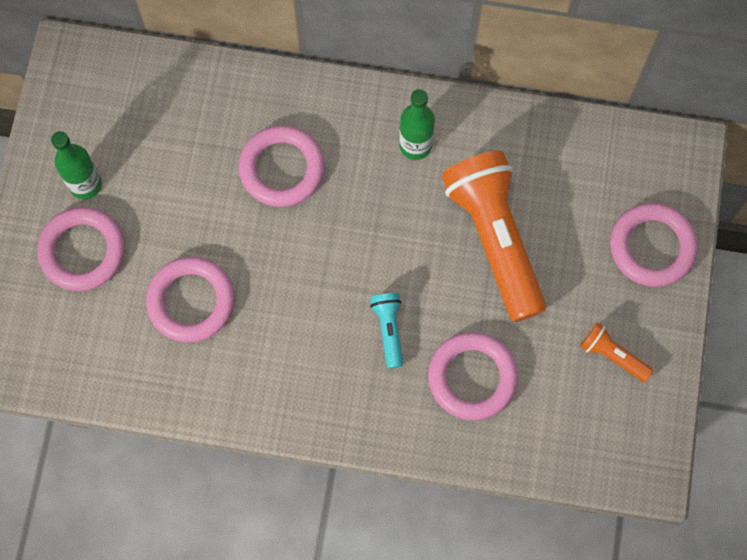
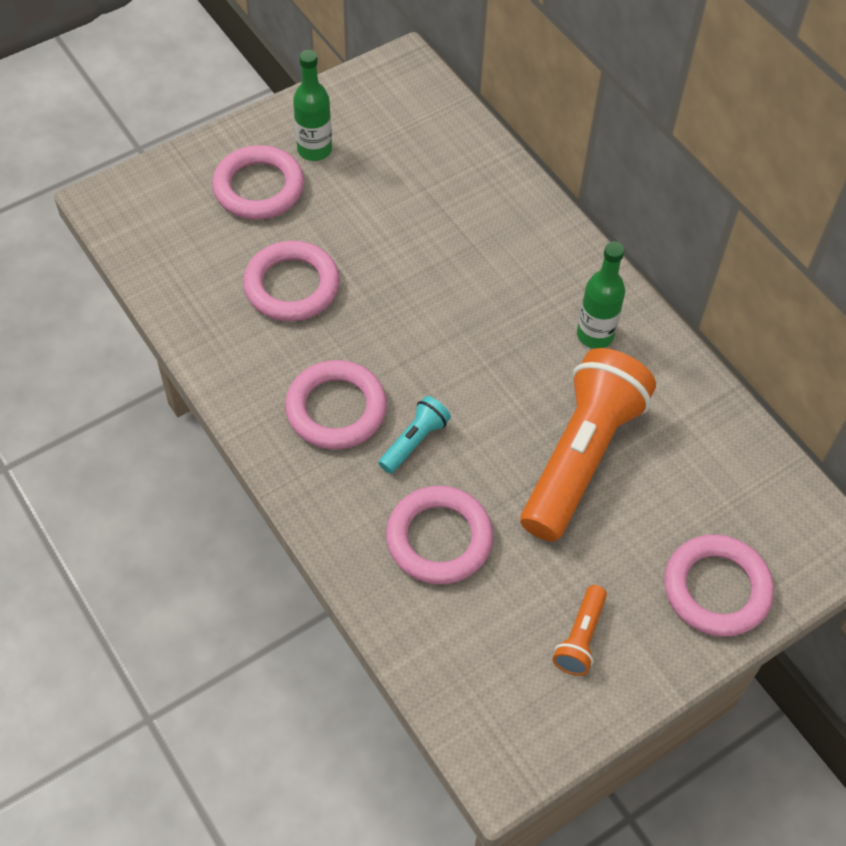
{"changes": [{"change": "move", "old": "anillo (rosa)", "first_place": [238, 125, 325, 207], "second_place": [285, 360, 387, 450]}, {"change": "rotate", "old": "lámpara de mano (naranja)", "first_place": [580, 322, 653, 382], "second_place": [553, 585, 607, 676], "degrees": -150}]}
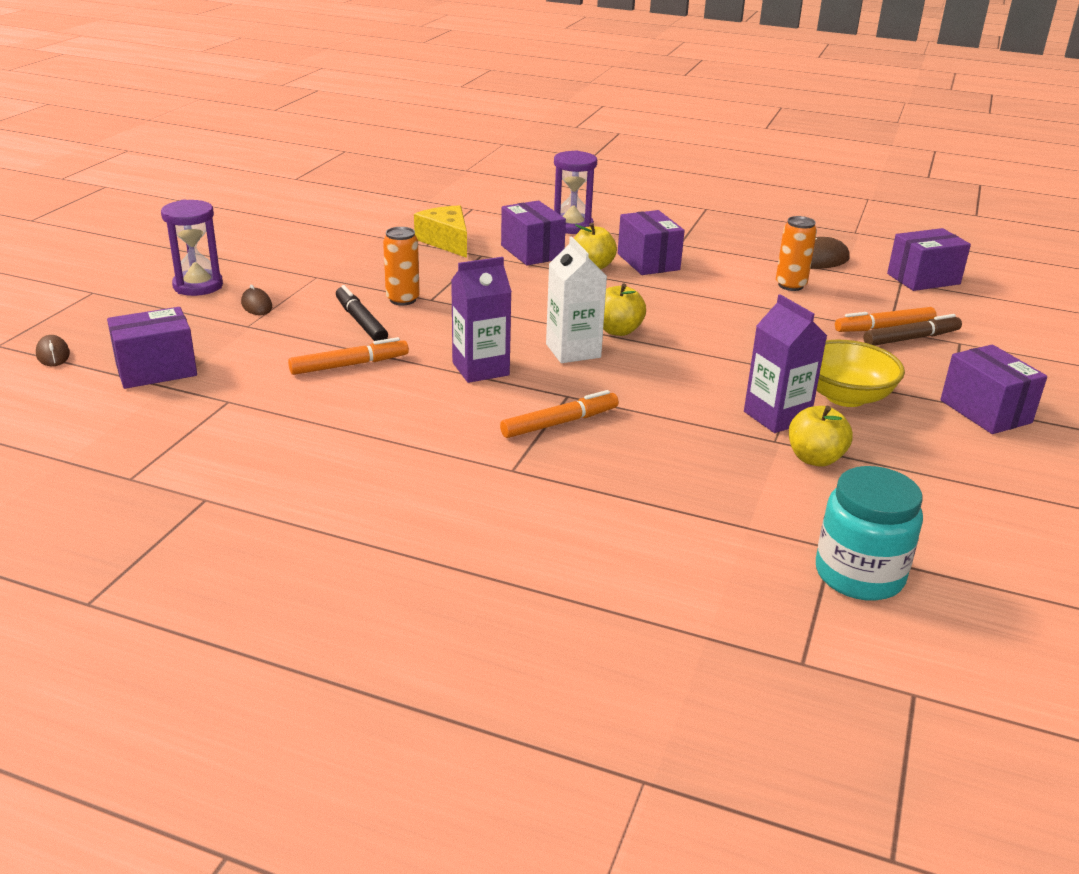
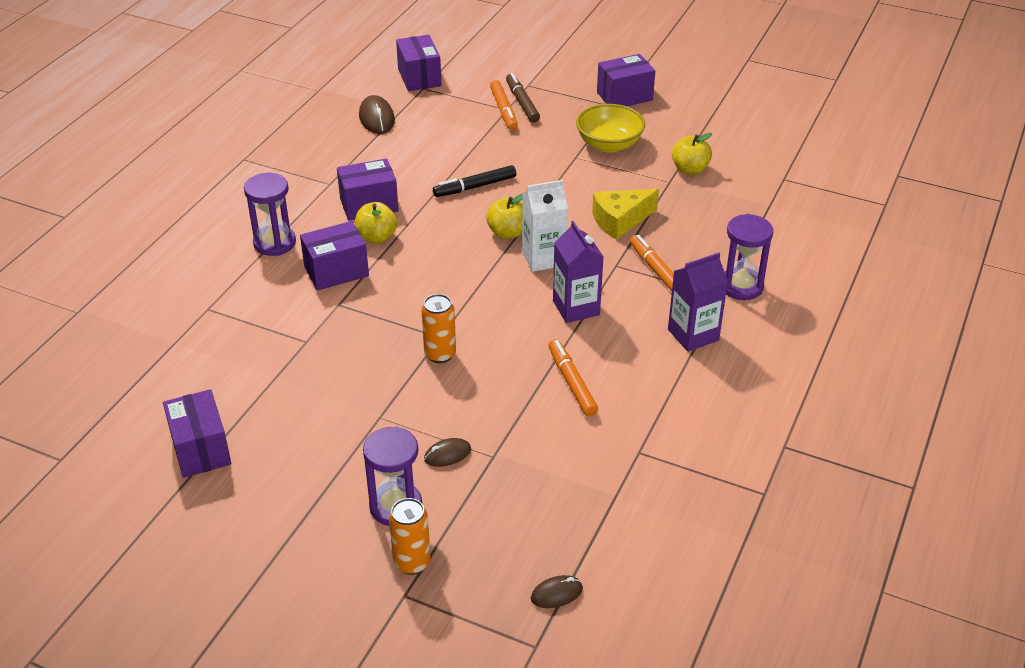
{"changes": [{"change": "move", "old": "caja (morado)", "first_place": [107, 307, 197, 389], "second_place": [163, 389, 231, 478]}, {"change": "move", "old": "rotulador (negro)", "first_place": [336, 285, 388, 341], "second_place": [433, 165, 516, 197]}, {"change": "move", "old": "queso (amarillo)", "first_place": [414, 205, 467, 258], "second_place": [592, 189, 659, 240]}, {"change": "move", "old": "cartón de leche (morado)", "first_place": [744, 294, 827, 433], "second_place": [668, 253, 728, 352]}, {"change": "move", "old": "lata (naranja)", "first_place": [776, 216, 817, 291], "second_place": [389, 498, 431, 575]}, {"change": "delete", "old": "tarro (turquesa)", "first_place": [816, 466, 923, 601]}, {"change": "insert", "new": "reloj de arena (morado)", "second_place": [725, 214, 773, 300]}]}
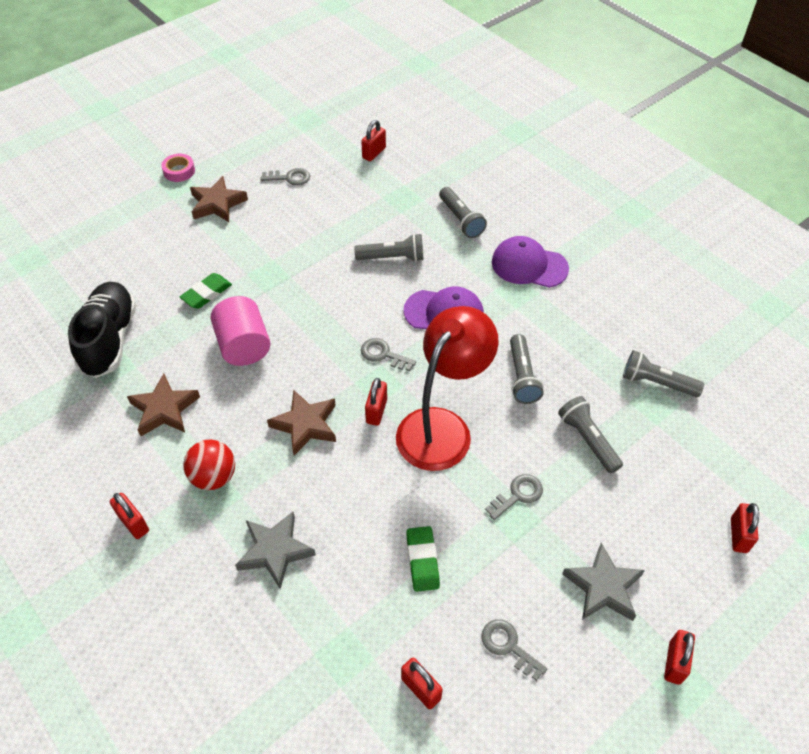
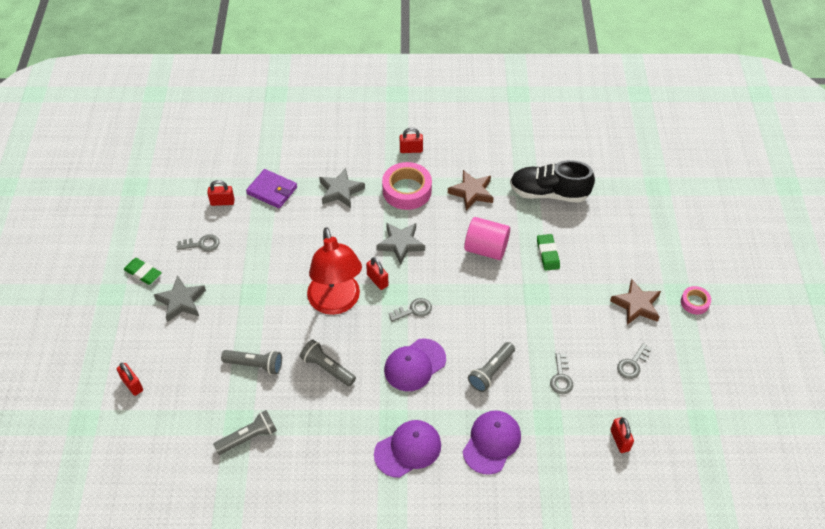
{"changes": [{"change": "rotate", "old": "zapato (negro)", "first_place": [68, 282, 137, 378], "second_place": [510, 160, 595, 203], "degrees": 150}, {"change": "replace", "old": "pelota (rojo)", "new": "cinta adhesiva (rosa)", "first_place": [183, 440, 235, 490], "second_place": [382, 162, 432, 210]}, {"change": "recolor", "old": "estrella (marrón)", "new": "estrella (gris)", "first_place": [267, 390, 336, 456], "second_place": [376, 223, 425, 265]}, {"change": "move", "old": "goma de borrar (verde)", "first_place": [406, 526, 440, 592], "second_place": [123, 258, 162, 285]}, {"change": "replace", "old": "lámpara de mano (gris)", "new": "gorra (morado)", "first_place": [439, 187, 487, 238], "second_place": [463, 410, 521, 475]}, {"change": "move", "old": "llave (gris)", "first_place": [485, 474, 543, 520], "second_place": [550, 353, 574, 394]}, {"change": "delete", "old": "candado (rojo)", "first_place": [664, 630, 695, 685]}, {"change": "insert", "new": "cartera (morado)", "second_place": [246, 169, 297, 209]}]}
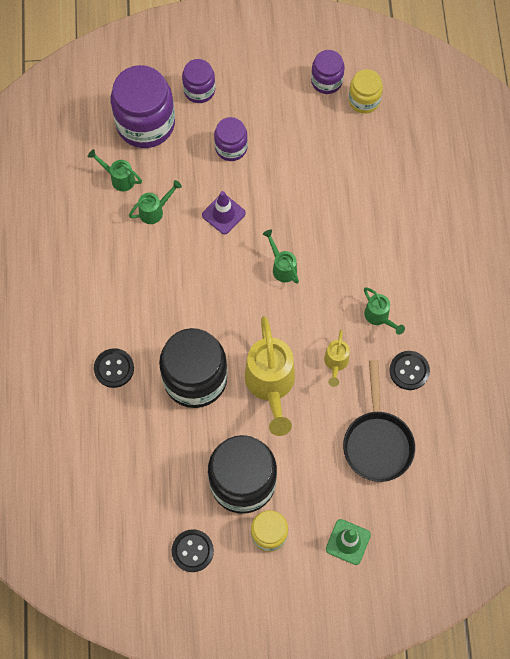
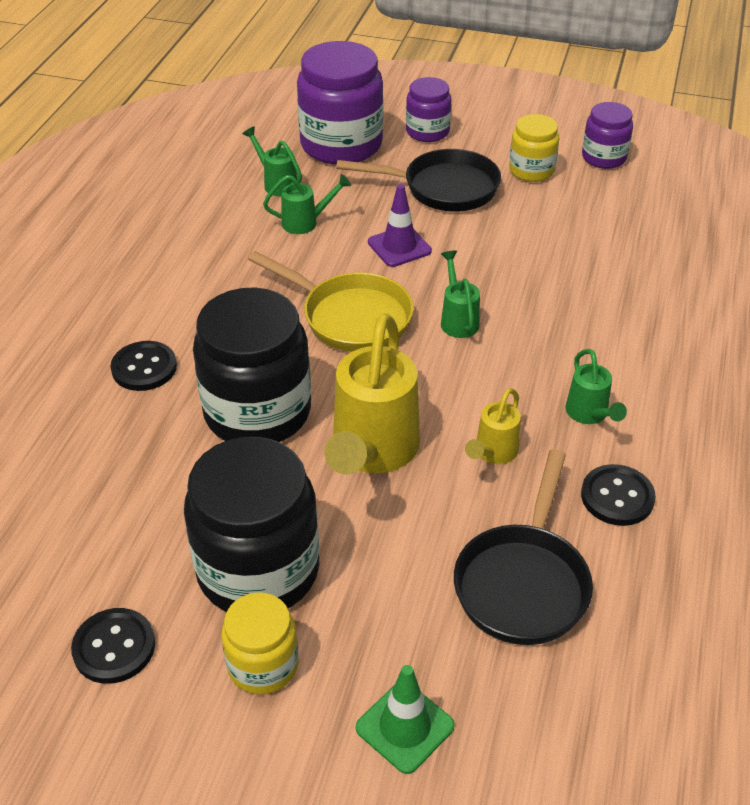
{"changes": [{"change": "replace", "old": "tarro (morado)", "new": "sartén (negro)", "first_place": [214, 117, 248, 161], "second_place": [336, 149, 501, 212]}, {"change": "move", "old": "tarro (amarillo)", "first_place": [348, 69, 383, 114], "second_place": [509, 114, 559, 182]}, {"change": "insert", "new": "sartén (amarillo)", "second_place": [248, 251, 414, 352]}]}
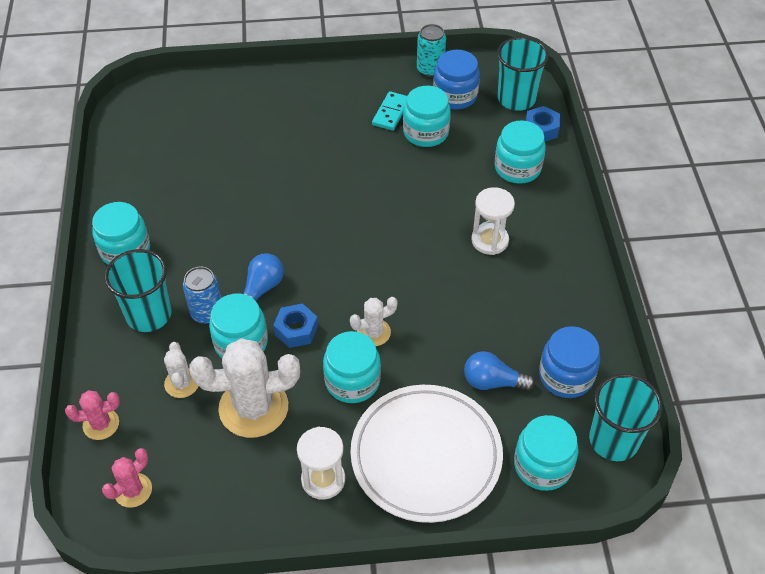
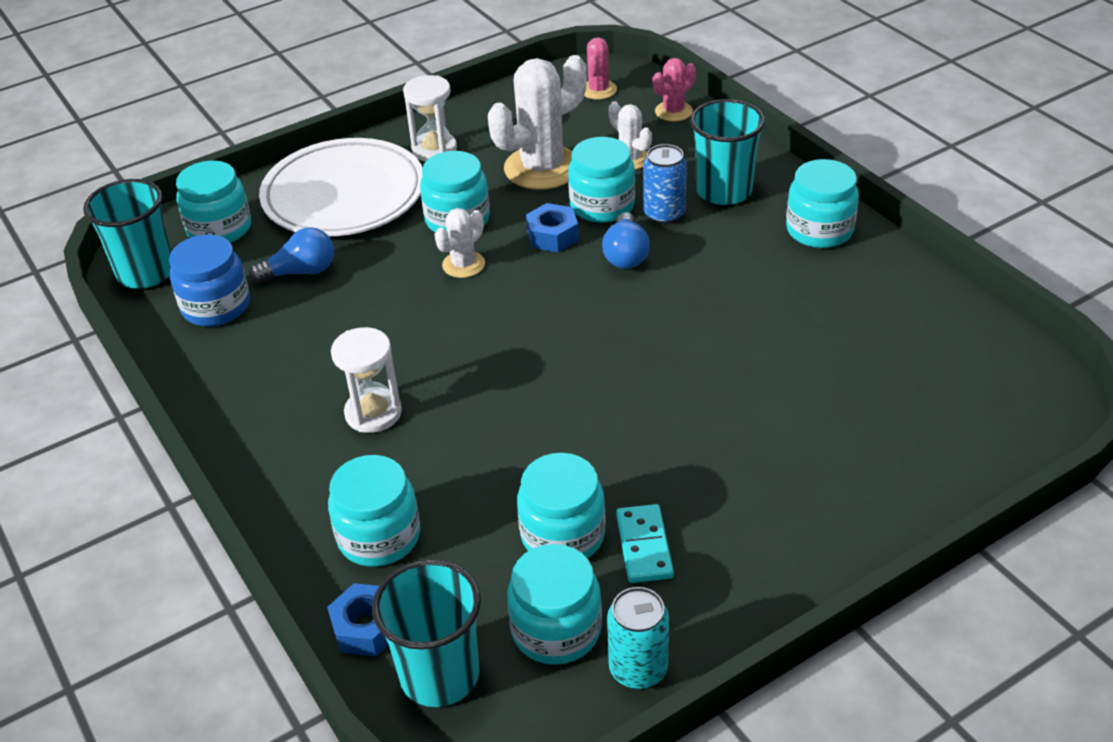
{"changes": [{"change": "recolor", "old": "tarro (azul)", "new": "tarro (turquesa)", "first_place": [433, 50, 480, 110], "second_place": [507, 544, 602, 665]}]}
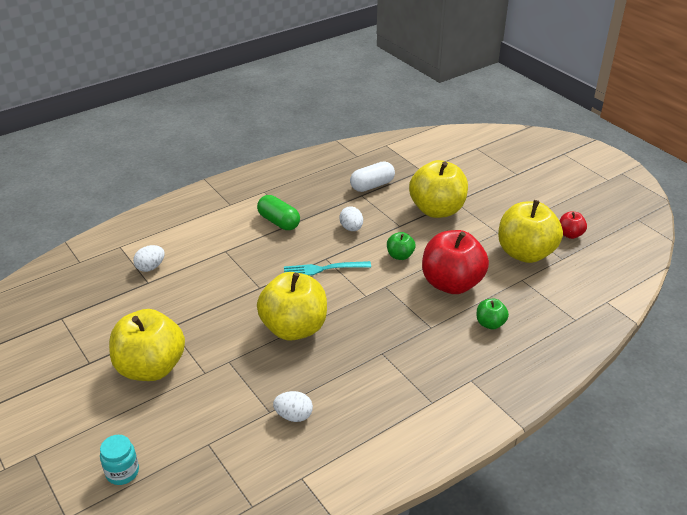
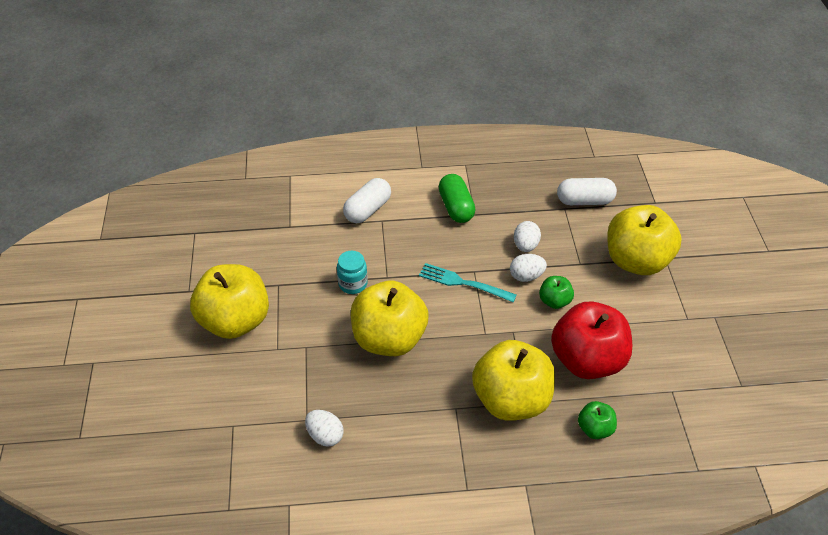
{"changes": [{"change": "move", "old": "tarro (turquesa)", "first_place": [100, 435, 139, 485], "second_place": [337, 251, 368, 294]}, {"change": "move", "old": "huevo (blanco)", "first_place": [133, 245, 165, 272], "second_place": [510, 254, 547, 282]}, {"change": "move", "old": "manzana (amarillo)", "first_place": [498, 200, 563, 263], "second_place": [472, 340, 555, 421]}, {"change": "delete", "old": "manzana (rojo)", "first_place": [559, 212, 587, 239]}, {"change": "insert", "new": "cápsula (blanco)", "second_place": [343, 178, 391, 223]}]}
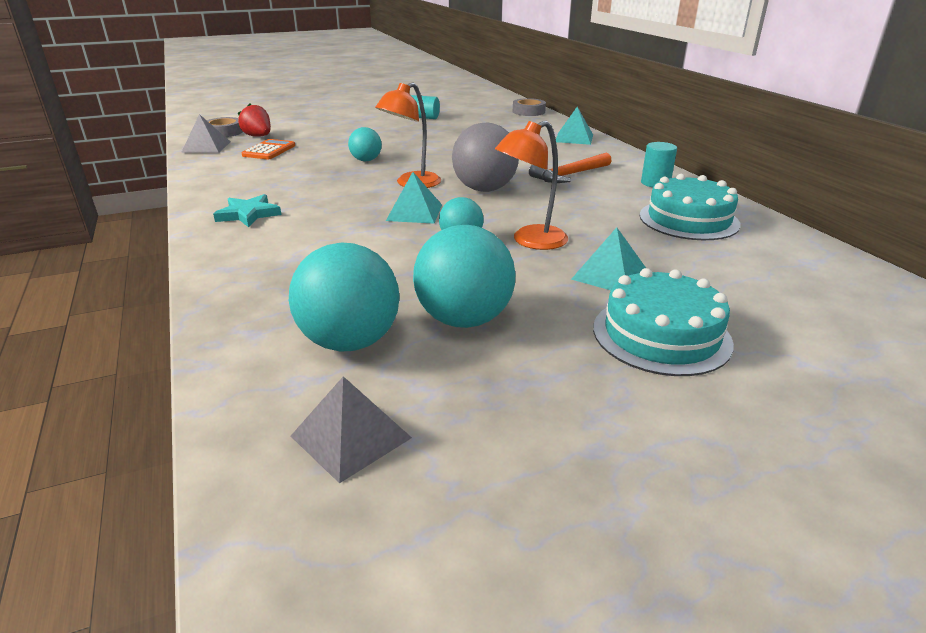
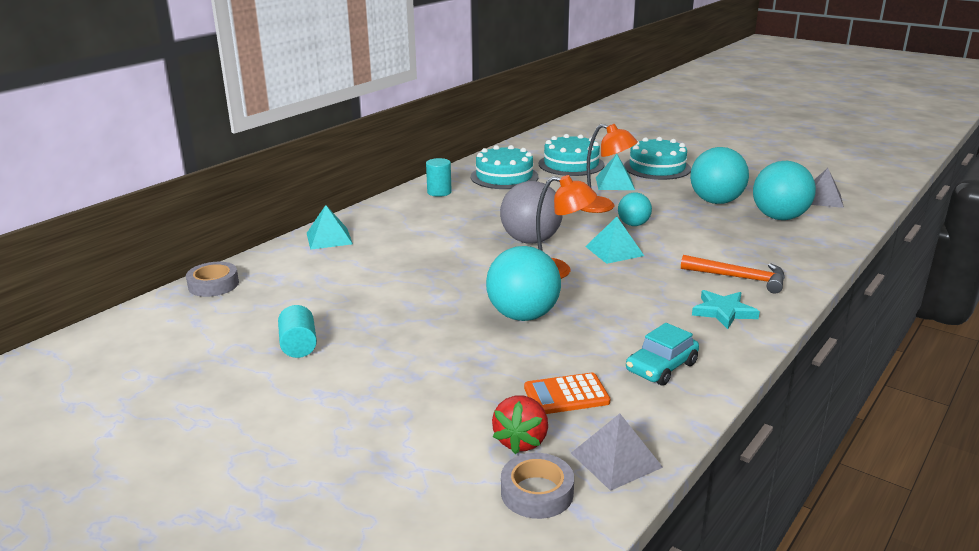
{"changes": [{"change": "resize", "old": "pelota (turquesa)", "first_place": [348, 127, 382, 161], "second_place": [486, 246, 561, 321], "factor": 1.78}, {"change": "move", "old": "martillo (naranja)", "first_place": [529, 153, 612, 183], "second_place": [681, 255, 785, 294]}, {"change": "insert", "new": "tarta (turquesa)", "second_place": [539, 134, 604, 176]}, {"change": "insert", "new": "coche (turquesa)", "second_place": [626, 323, 699, 386]}]}
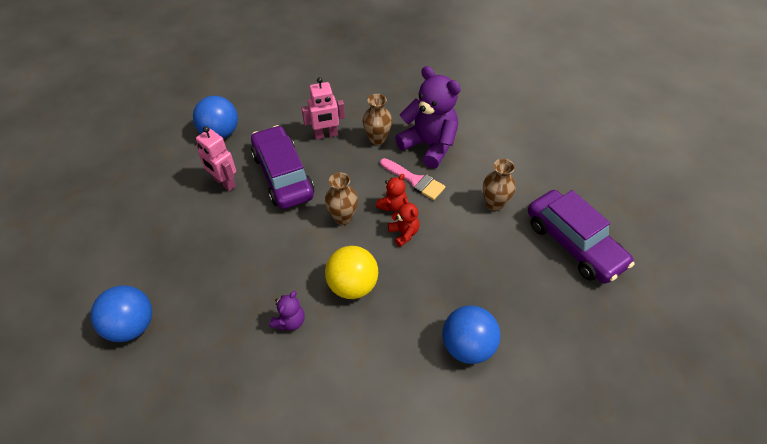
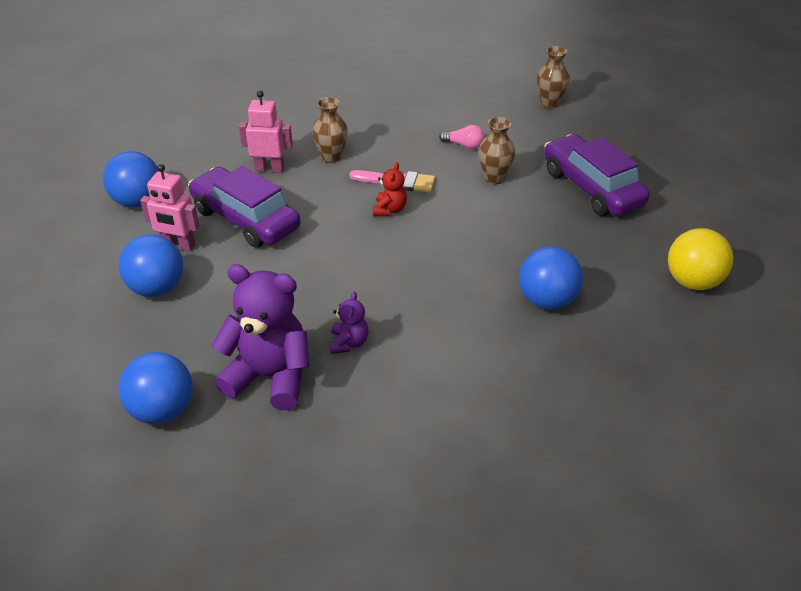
{"changes": [{"change": "rotate", "old": "robot (rosa)", "first_place": [301, 77, 345, 140], "second_place": [239, 91, 293, 173], "degrees": -135}, {"change": "move", "old": "florero (marrón)", "first_place": [325, 172, 358, 225], "second_place": [537, 46, 570, 109]}, {"change": "move", "old": "pelota (amarillo)", "first_place": [325, 246, 378, 299], "second_place": [668, 228, 733, 290]}, {"change": "delete", "old": "osito (rojo)", "first_place": [388, 198, 419, 247]}, {"change": "move", "old": "osito (morado)", "first_place": [395, 66, 461, 169], "second_place": [211, 264, 310, 410]}, {"change": "rotate", "old": "coche (morado)", "first_place": [528, 190, 635, 283], "second_place": [544, 134, 650, 216], "degrees": -150}, {"change": "insert", "new": "pelota (azul)", "second_place": [119, 234, 183, 297]}, {"change": "insert", "new": "bombilla (rosa)", "second_place": [439, 125, 484, 149]}]}
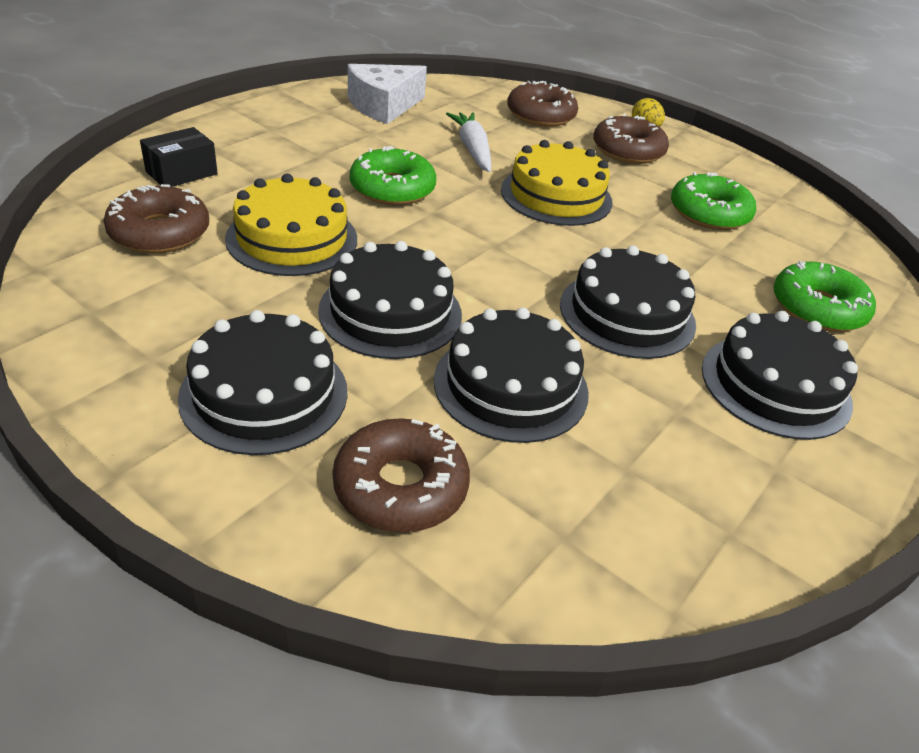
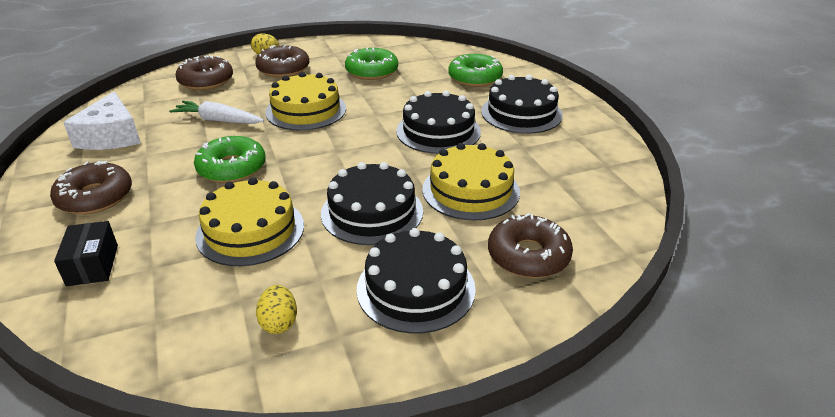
{"changes": [{"change": "move", "old": "rosquilla (marrón)", "first_place": [104, 184, 209, 253], "second_place": [50, 161, 132, 214]}, {"change": "recolor", "old": "tarta (negro)", "new": "tarta (amarillo)", "first_place": [434, 307, 589, 443], "second_place": [422, 143, 520, 221]}, {"change": "insert", "new": "huevo (amarillo)", "second_place": [256, 285, 297, 334]}]}
